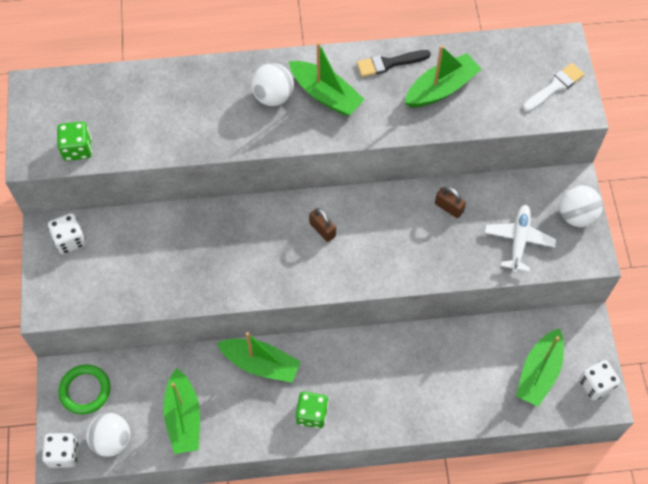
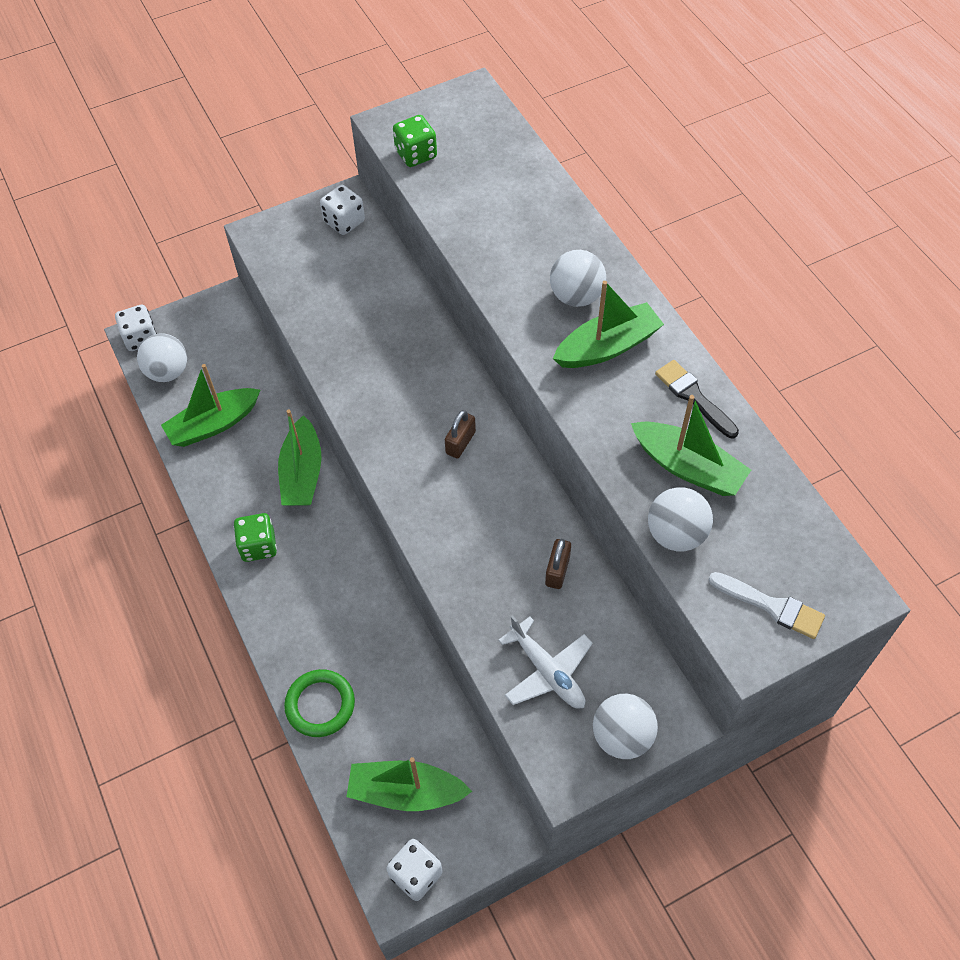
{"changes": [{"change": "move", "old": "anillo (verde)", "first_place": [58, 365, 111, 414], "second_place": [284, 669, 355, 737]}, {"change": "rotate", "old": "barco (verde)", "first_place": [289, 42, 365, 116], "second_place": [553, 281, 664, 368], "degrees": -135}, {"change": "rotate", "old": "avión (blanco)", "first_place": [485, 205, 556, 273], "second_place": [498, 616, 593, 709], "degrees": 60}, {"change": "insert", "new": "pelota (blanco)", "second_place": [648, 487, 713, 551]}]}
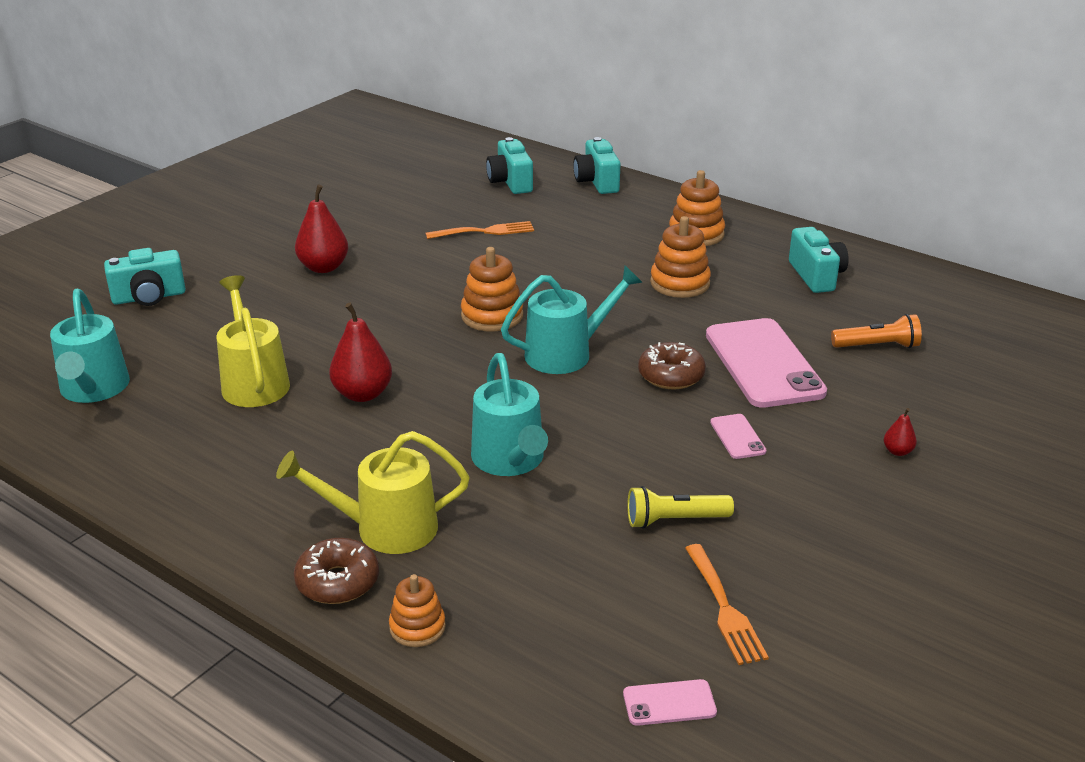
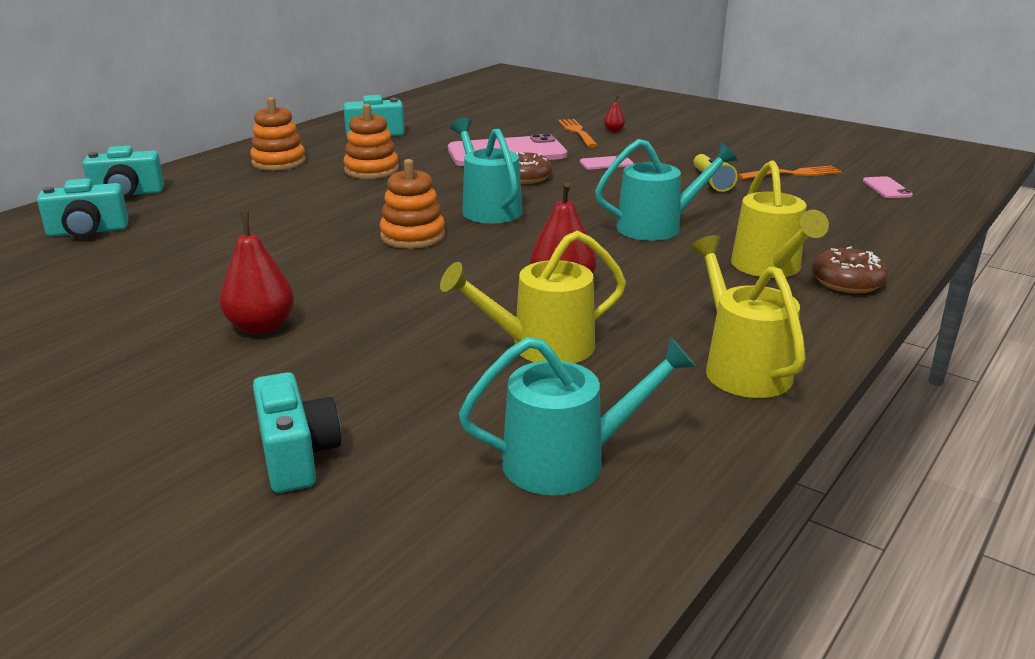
{"changes": [{"change": "delete", "old": "juguete apilable (naranja)", "first_place": [389, 574, 446, 647]}, {"change": "move", "old": "tenedor (naranja)", "first_place": [426, 221, 534, 239], "second_place": [558, 119, 598, 148]}, {"change": "delete", "old": "lámpara de mano (naranja)", "first_place": [831, 314, 922, 348]}, {"change": "insert", "new": "regadera (amarillo)", "second_place": [691, 235, 806, 398]}]}
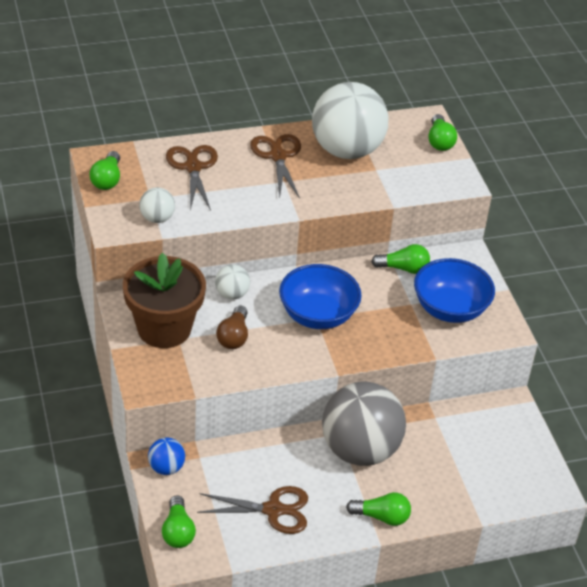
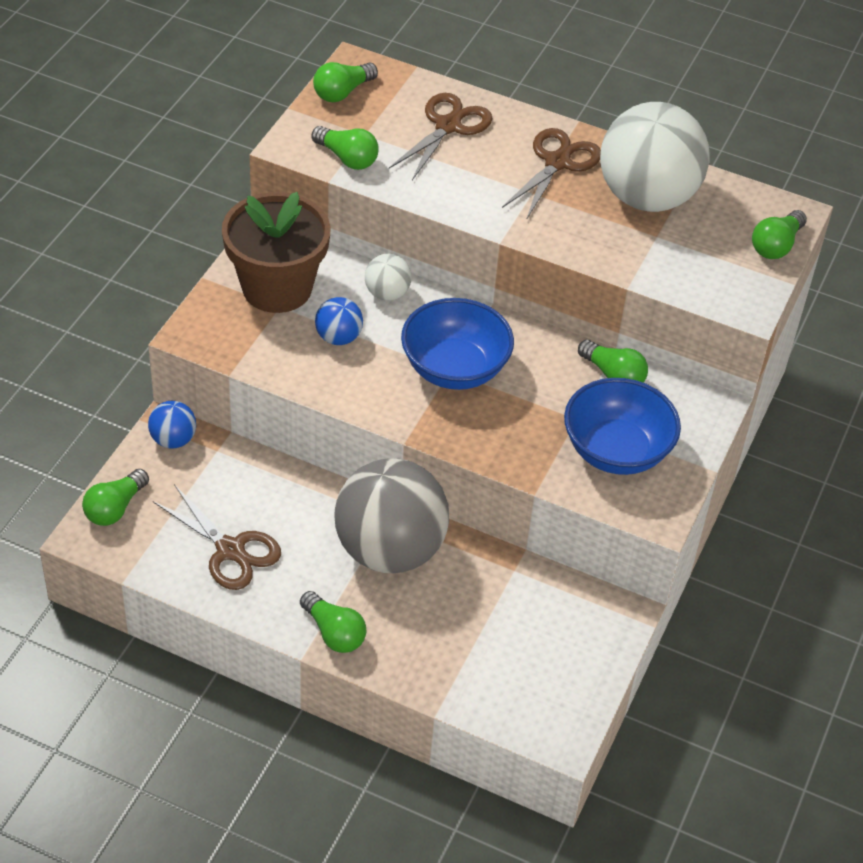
{"changes": [{"change": "replace", "old": "pelota (blanco)", "new": "bombilla (verde)", "first_place": [139, 187, 175, 223], "second_place": [311, 126, 379, 170]}, {"change": "replace", "old": "bombilla (marrón)", "new": "pelota (azul)", "first_place": [216, 306, 248, 349], "second_place": [315, 297, 363, 345]}]}
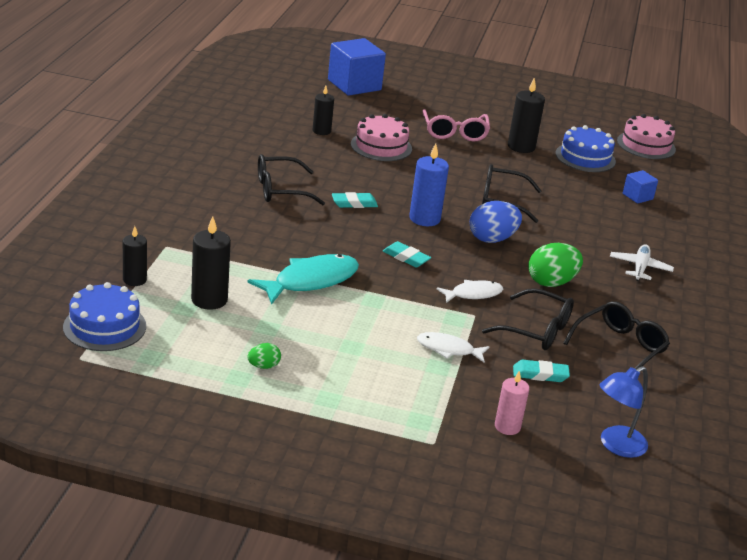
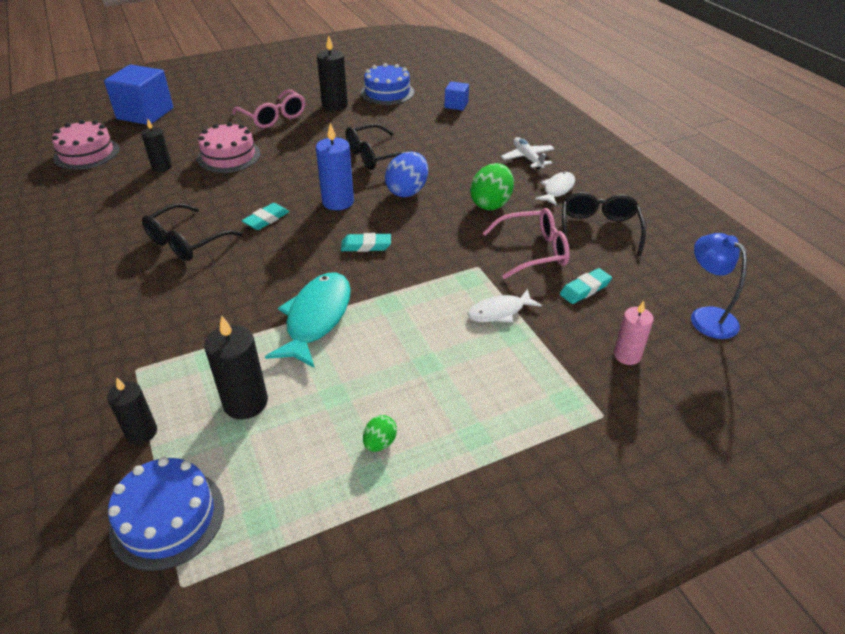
{"changes": [{"change": "move", "old": "pez (blanco)", "first_place": [437, 280, 503, 303], "second_place": [535, 172, 575, 206]}, {"change": "recolor", "old": "gafas (negro)", "new": "gafas (rosa)", "first_place": [482, 288, 574, 350], "second_place": [483, 208, 570, 279]}, {"change": "rotate", "old": "lámpara (azul)", "first_place": [600, 366, 648, 458], "second_place": [691, 233, 747, 339], "degrees": 135}, {"change": "move", "old": "tarta (rosa)", "first_place": [617, 114, 676, 159], "second_place": [52, 120, 119, 170]}]}
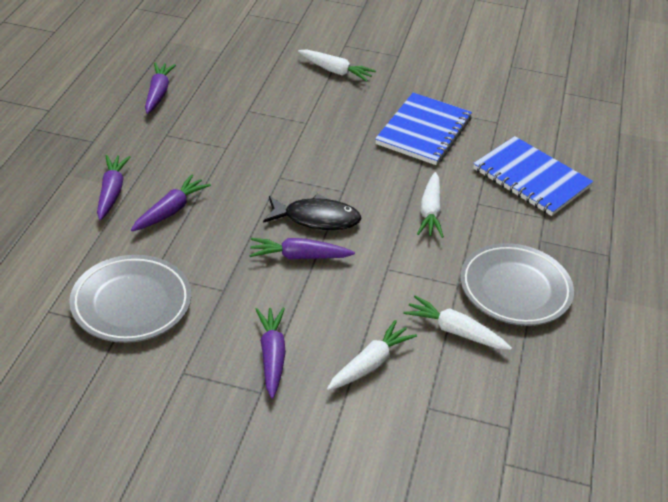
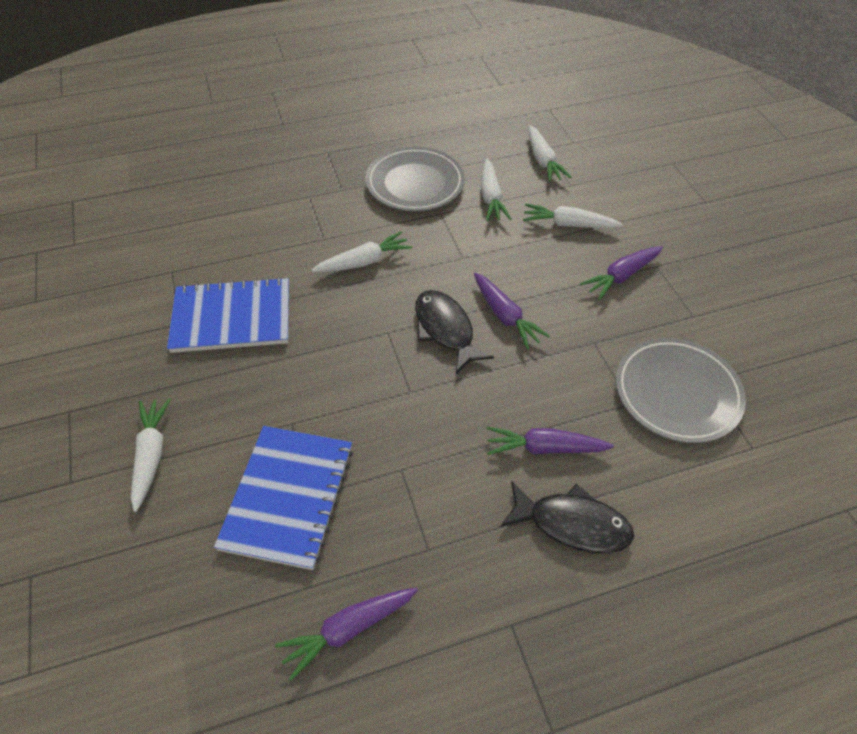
{"changes": [{"change": "replace", "old": "zanahoria (morado)", "new": "pez (negro)", "first_place": [97, 155, 131, 220], "second_place": [500, 481, 634, 553]}, {"change": "move", "old": "cuaderno (azul)", "first_place": [473, 136, 593, 216], "second_place": [214, 426, 353, 570]}, {"change": "insert", "new": "zanahoria (blanco)", "second_place": [529, 125, 572, 182]}]}
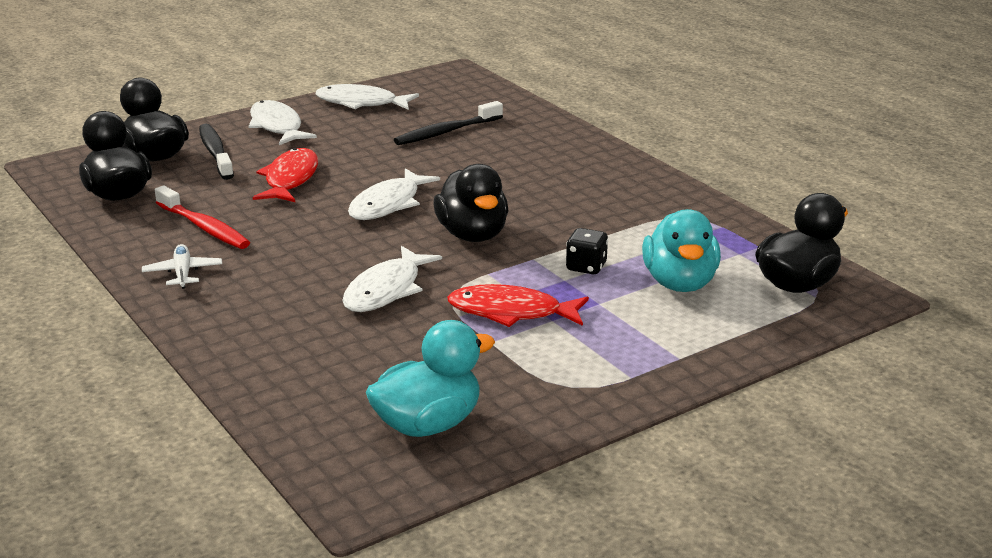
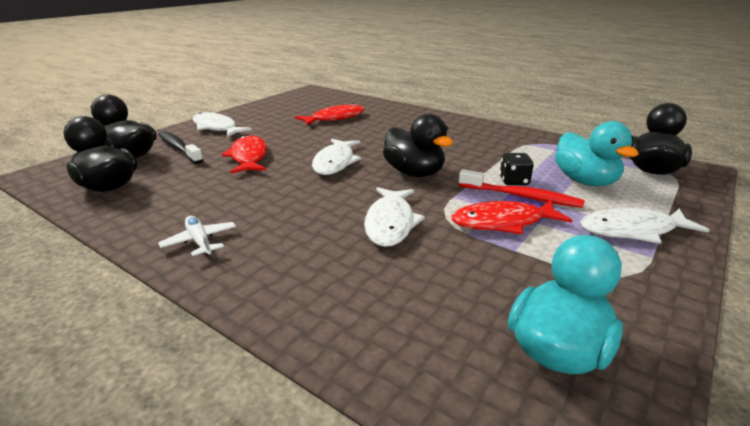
{"changes": [{"change": "move", "old": "cepillo de dientes (rojo)", "first_place": [155, 186, 250, 249], "second_place": [459, 169, 585, 208]}, {"change": "move", "old": "pez (blanco)", "first_place": [316, 84, 419, 110], "second_place": [580, 208, 709, 244]}, {"change": "replace", "old": "cepillo de dientes (negro)", "new": "pez (rojo)", "first_place": [394, 101, 503, 145], "second_place": [295, 103, 365, 125]}]}
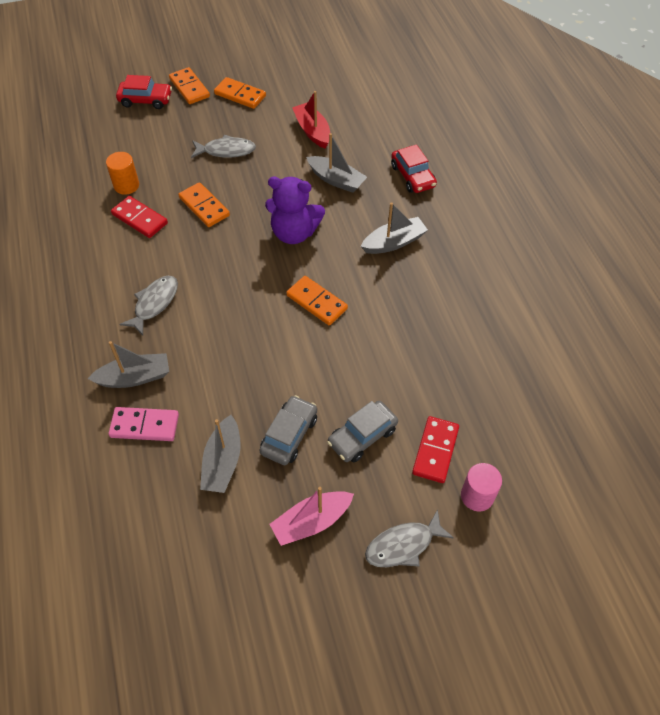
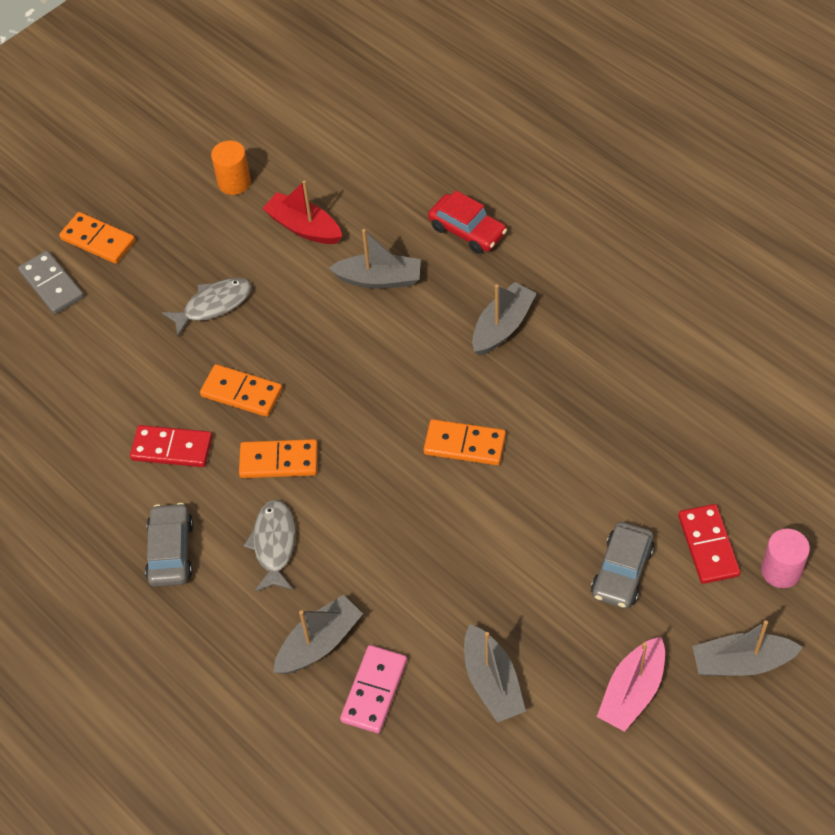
{"changes": [{"change": "move", "old": "cilindro (naranja)", "first_place": [106, 152, 139, 195], "second_place": [211, 141, 251, 195]}, {"change": "rotate", "old": "ficha de dominó (rosa)", "first_place": [108, 407, 179, 441], "second_place": [340, 645, 407, 734], "degrees": -45}, {"change": "replace", "old": "coche (rojo)", "new": "ficha de dominó (gris)", "first_place": [116, 75, 172, 109], "second_place": [18, 250, 84, 314]}, {"change": "move", "old": "ficha de dominó (naranja)", "first_place": [214, 77, 266, 109], "second_place": [239, 439, 318, 478]}, {"change": "move", "old": "coche (gris)", "first_place": [259, 395, 317, 465], "second_place": [145, 503, 193, 587]}, {"change": "delete", "old": "osito (morado)", "first_place": [265, 177, 325, 244]}, {"change": "replace", "old": "pez (gris)", "new": "barco (gris)", "first_place": [365, 509, 454, 567], "second_place": [692, 620, 803, 676]}]}
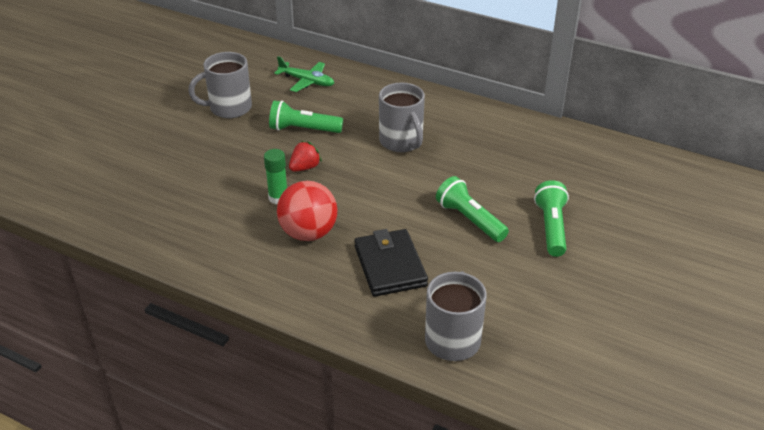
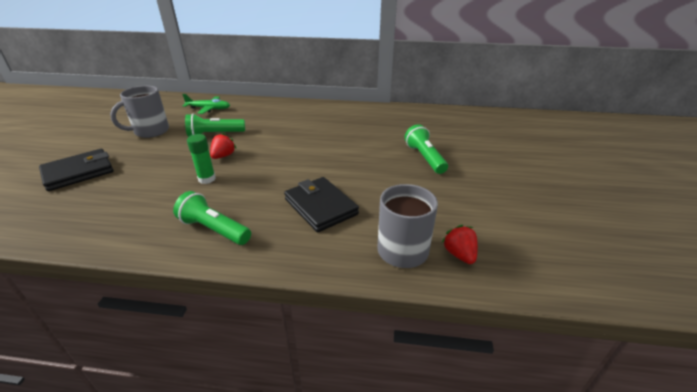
{"changes": [{"change": "delete", "old": "pelota (rojo)", "first_place": [277, 181, 338, 241]}, {"change": "delete", "old": "taza (gris)", "first_place": [379, 83, 425, 152]}, {"change": "move", "old": "lámpara de mano (verde)", "first_place": [436, 176, 509, 242], "second_place": [173, 191, 251, 245]}, {"change": "insert", "new": "cartera (negro)", "second_place": [39, 149, 113, 191]}, {"change": "insert", "new": "fresa (rojo)", "second_place": [441, 225, 478, 264]}]}
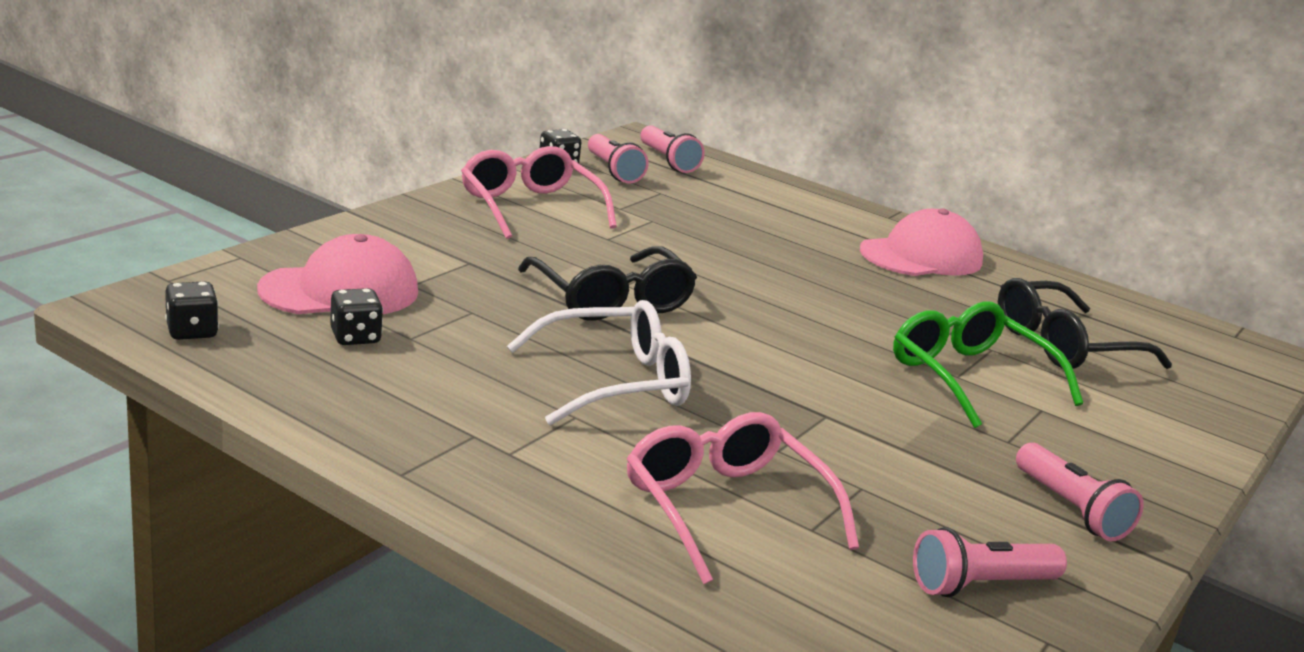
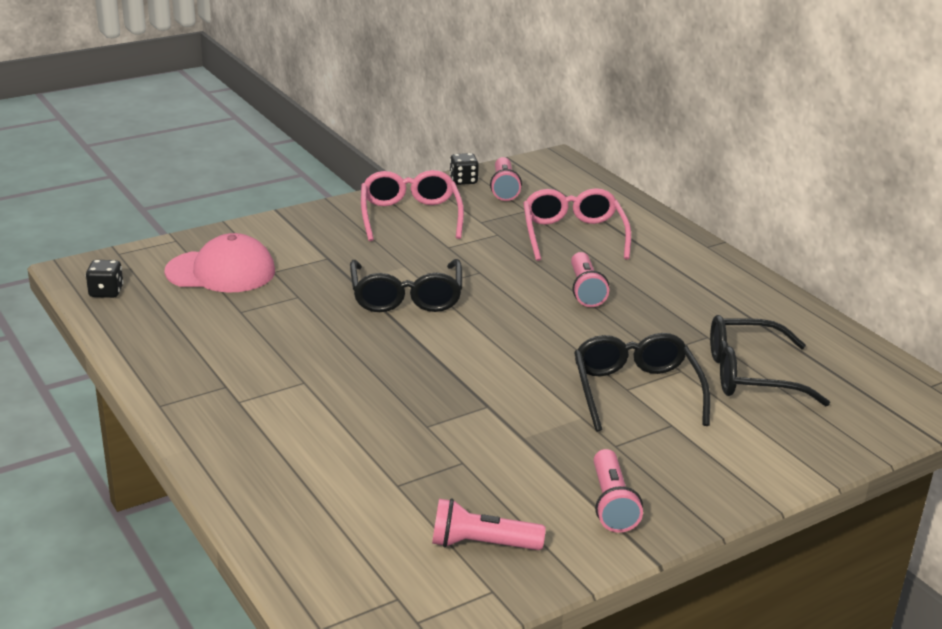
{"changes": [{"change": "delete", "old": "dado (negro)", "first_place": [330, 288, 383, 345]}, {"change": "delete", "old": "gafas (blanco)", "first_place": [507, 300, 691, 425]}, {"change": "move", "old": "gafas (rosa)", "first_place": [627, 412, 859, 584], "second_place": [523, 188, 631, 261]}, {"change": "move", "old": "lámpara de mano (rosa)", "first_place": [641, 125, 705, 173], "second_place": [571, 252, 609, 307]}, {"change": "delete", "old": "gorra (rosa)", "first_place": [860, 208, 983, 276]}, {"change": "recolor", "old": "gafas (verde)", "new": "gafas (negro)", "first_place": [893, 302, 1083, 428], "second_place": [574, 333, 710, 432]}]}
